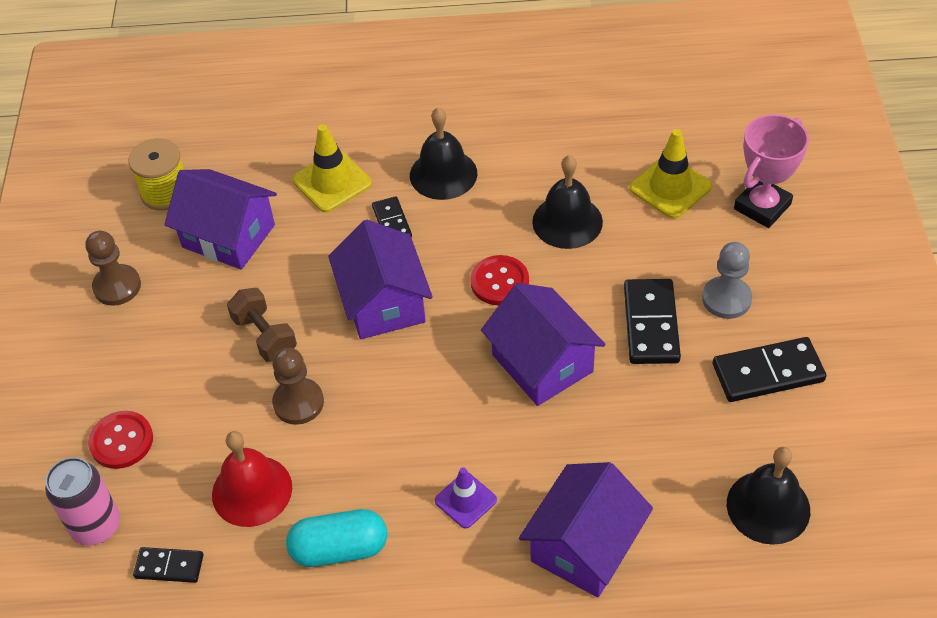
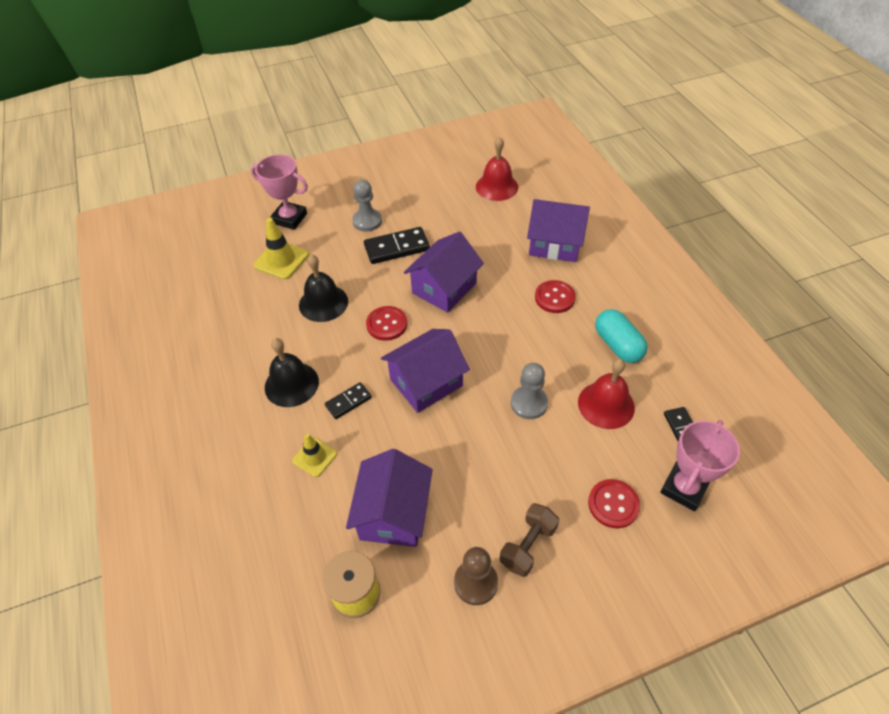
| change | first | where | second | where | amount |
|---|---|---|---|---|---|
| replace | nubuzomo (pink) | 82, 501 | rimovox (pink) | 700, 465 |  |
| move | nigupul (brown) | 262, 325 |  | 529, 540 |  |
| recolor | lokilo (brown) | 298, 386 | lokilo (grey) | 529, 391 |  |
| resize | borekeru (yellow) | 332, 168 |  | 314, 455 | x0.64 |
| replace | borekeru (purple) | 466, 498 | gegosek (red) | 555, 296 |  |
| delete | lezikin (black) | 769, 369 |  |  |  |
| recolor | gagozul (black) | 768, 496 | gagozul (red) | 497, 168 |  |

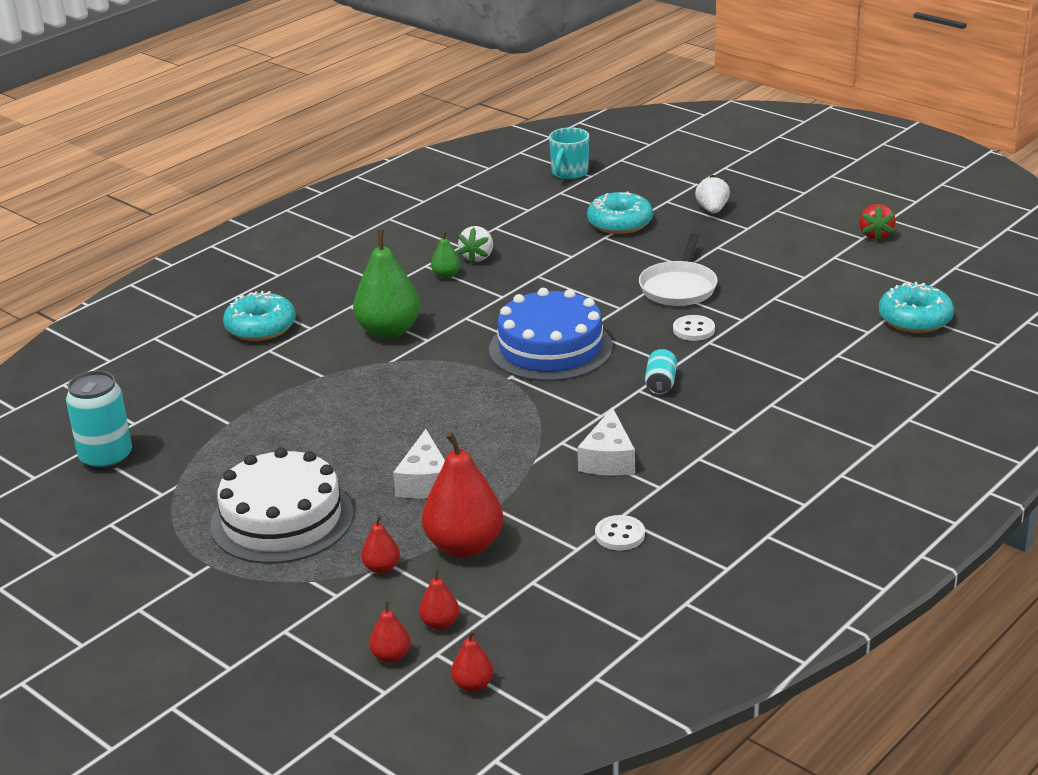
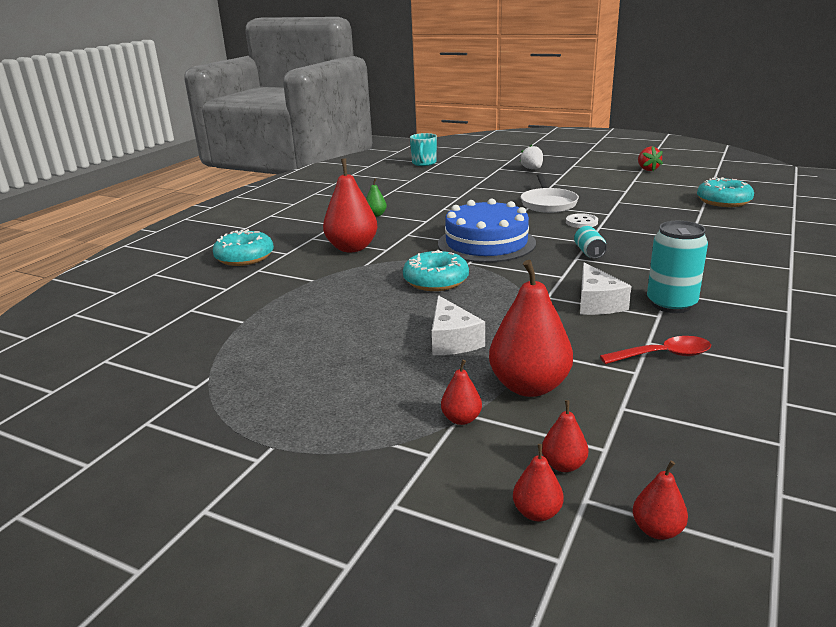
| change | first | where | second | where | amount |
|---|---|---|---|---|---|
| move | nubuzomo (turquoise) | 99, 421 |  | 677, 267 |  |
| delete | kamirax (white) | 282, 506 |  |  |  |
| recolor | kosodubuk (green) | 386, 284 | kosodubuk (red) | 350, 205 |  |
| delete | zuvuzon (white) | 475, 244 |  |  |  |
| move | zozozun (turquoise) | 620, 213 |  | 436, 270 |  |
| replace | gegosek (white) | 620, 533 | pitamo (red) | 655, 350 |  |

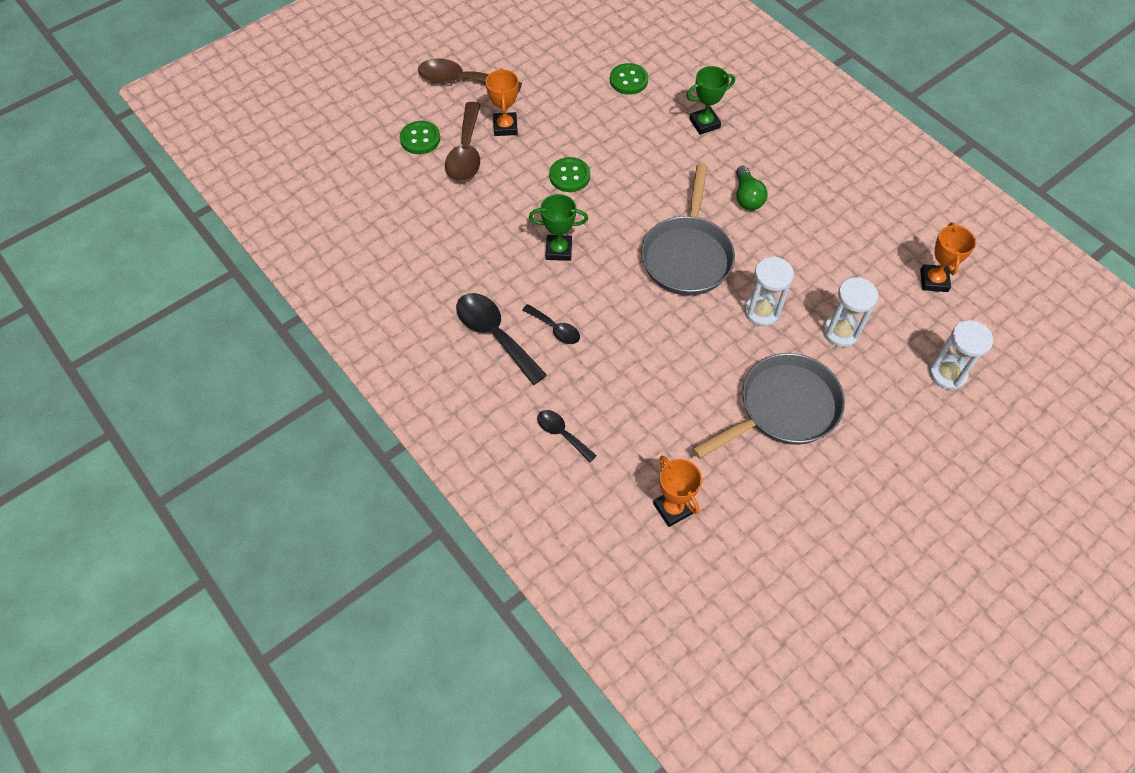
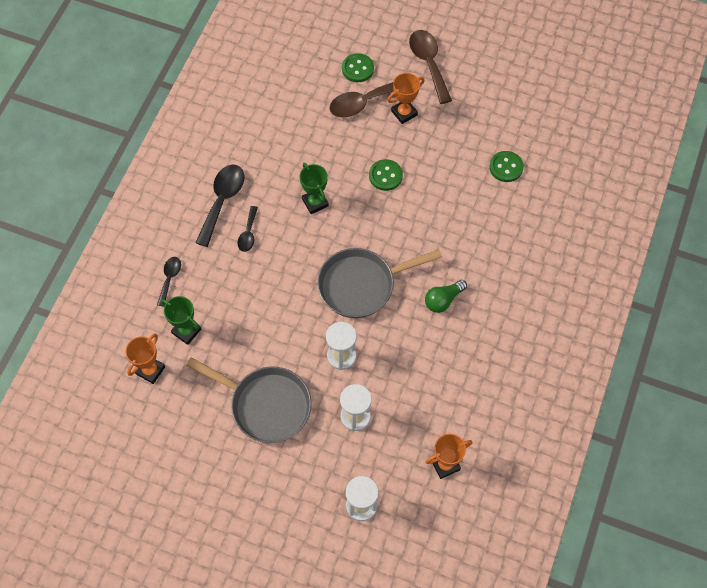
| change | first | where | second | where | amount |
|---|---|---|---|---|---|
| move | rimovox (green) | 710, 100 |  | 181, 320 |  |

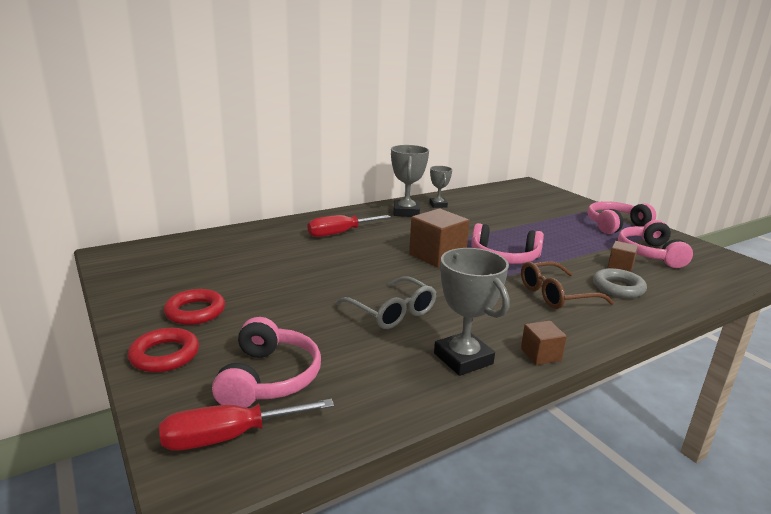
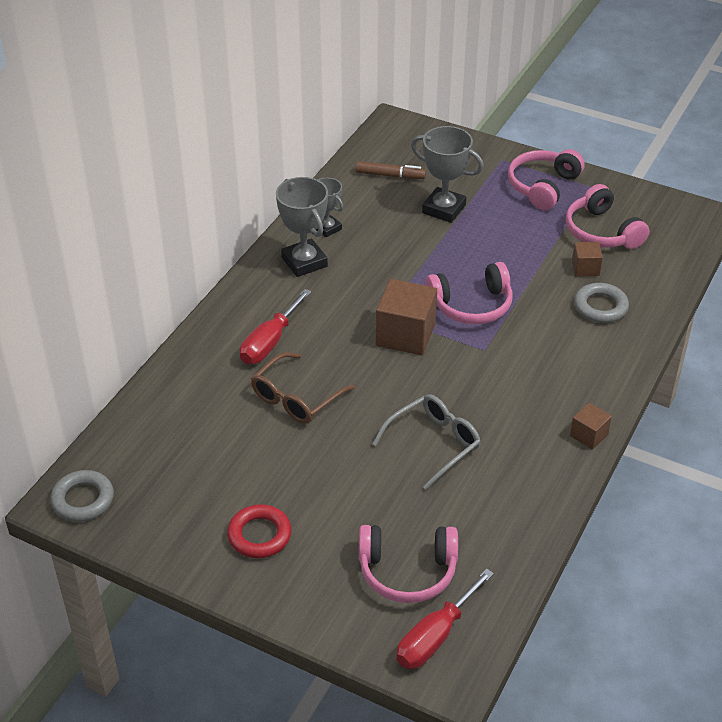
| change | first | where | second | where | amount |
|---|---|---|---|---|---|
| delete | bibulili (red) | 163, 350 |  |  |  |
| rotate | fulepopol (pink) | 266, 362 |  | 408, 564 | 120 degrees clockwise |
| rotate | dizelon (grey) | 385, 302 |  | 426, 441 | 60 degrees counterclockwise |
| move | rimovox (grey) | 471, 312 |  | 447, 174 |  |
| move | dizelon (brown) | 567, 285 |  | 303, 388 |  |
| insert |  |  | bibulili (grey) | 82, 496 |  |
| insert |  |  | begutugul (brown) | 390, 170 |  |

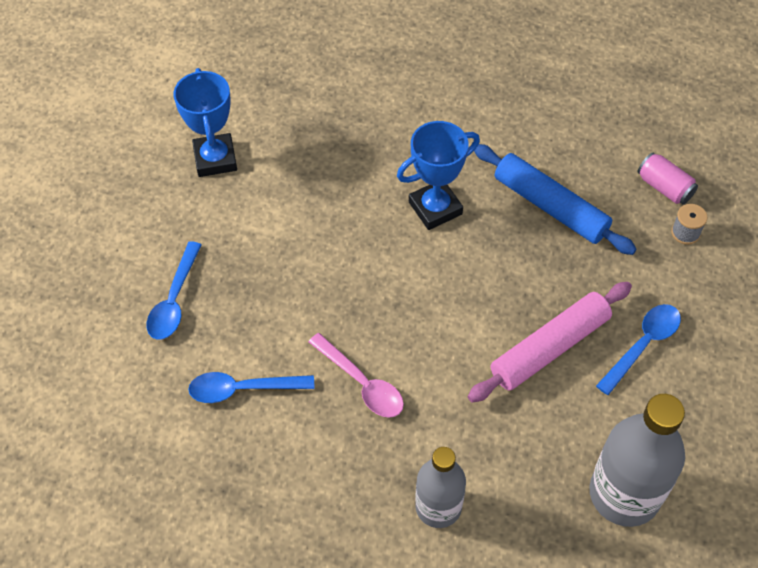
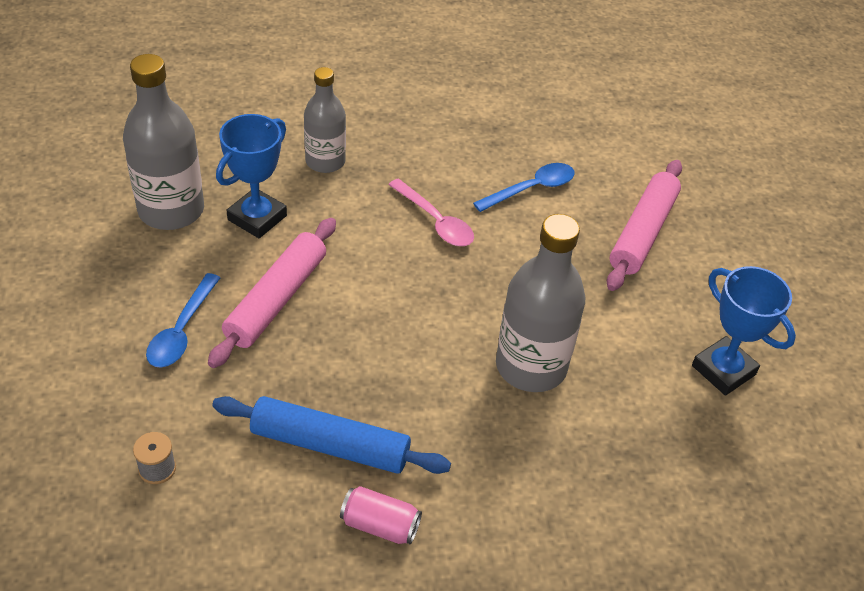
| change | first | where | second | where | amount |
|---|---|---|---|---|---|
| replace | pitamo (blue) | 174, 290 | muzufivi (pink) | 644, 225 |  |
| rotate | pitamo (pink) | 356, 375 |  | 431, 212 | 150 degrees counterclockwise |
| move | rimovox (blue) | 438, 175 |  | 251, 176 |  |
| move | nubuzomo (pink) | 668, 179 |  | 381, 515 |  |
| insert |  |  | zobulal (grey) | 540, 303 |  |

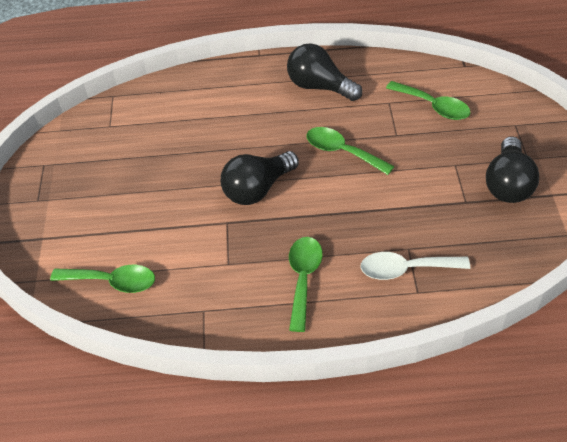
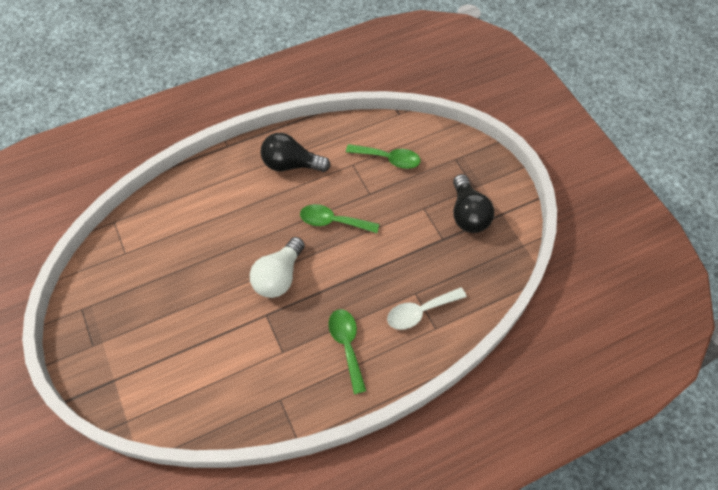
| change | first | where | second | where | amount |
|---|---|---|---|---|---|
| delete | pitamo (green) | 102, 279 |  |  |  |
| recolor | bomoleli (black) | 260, 178 | bomoleli (white) | 277, 267 |  |

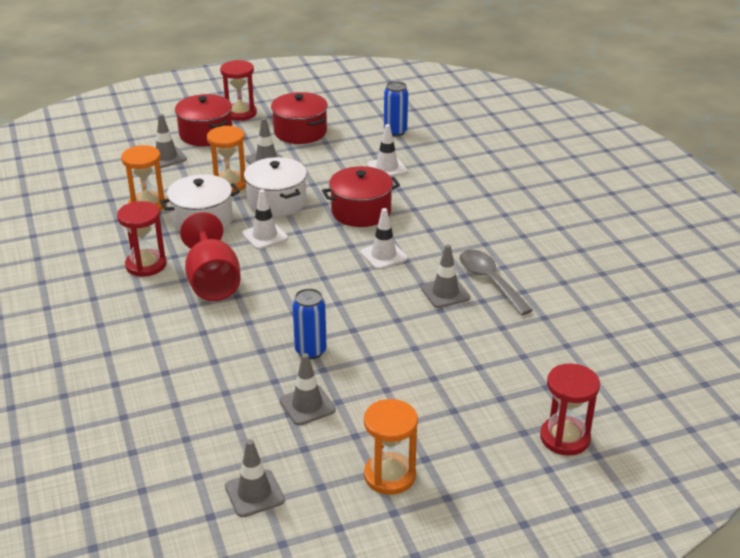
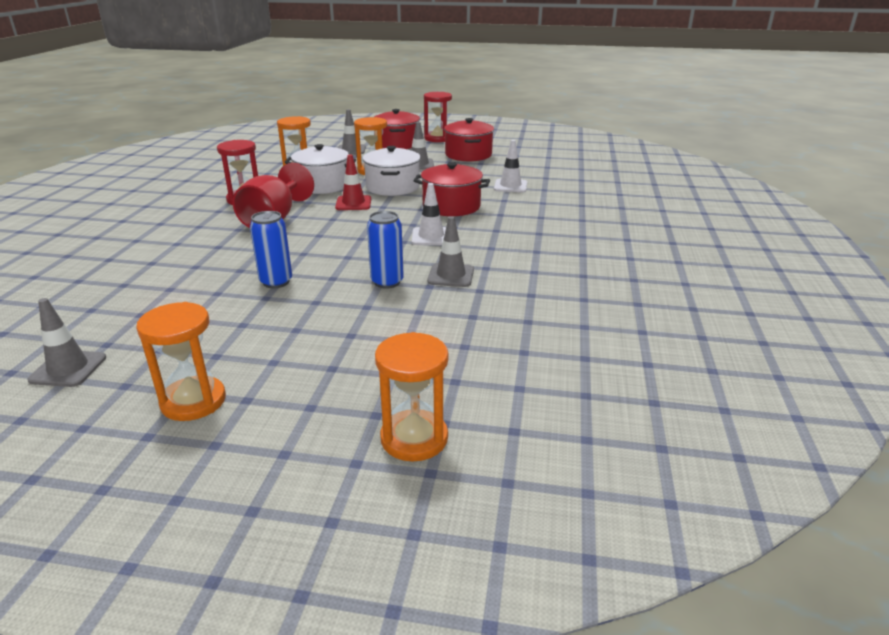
| change | first | where | second | where | amount |
|---|---|---|---|---|---|
| recolor | borekeru (white) | 265, 219 | borekeru (red) | 353, 182 |  |
| delete | borekeru (grey) | 308, 389 |  |  |  |
| move | nubuzomo (blue) | 396, 109 |  | 385, 250 |  |
| delete | pitamo (grey) | 496, 282 |  |  |  |
| recolor | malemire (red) | 570, 409 | malemire (orange) | 412, 396 |  |

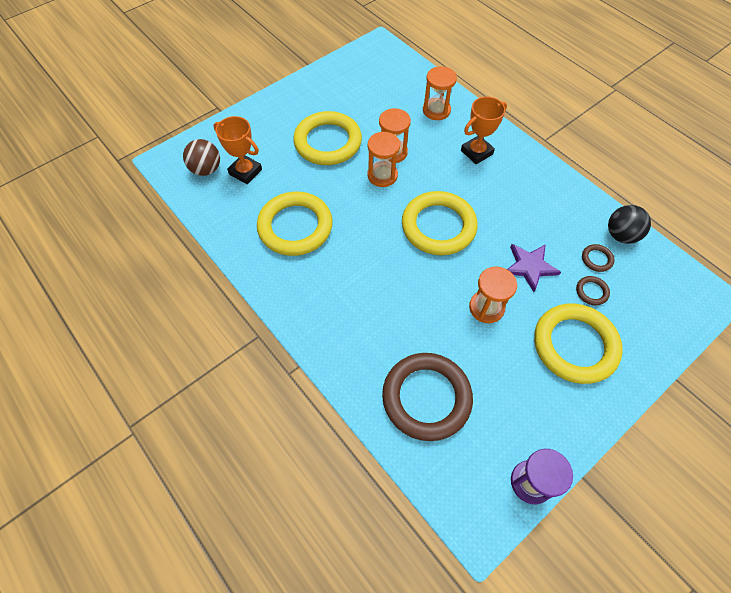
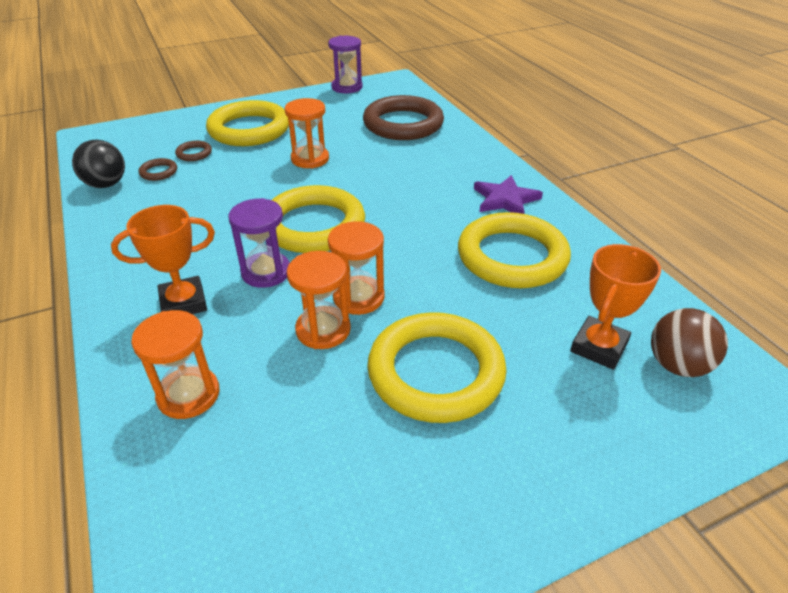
| change | first | where | second | where | amount |
|---|---|---|---|---|---|
| rotate | rimovox (orange) | 237, 150 |  | 615, 307 | 75 degrees clockwise |
| move | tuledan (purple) | 534, 268 |  | 508, 194 |  |
| insert |  |  | malemire (purple) | 259, 243 |  |

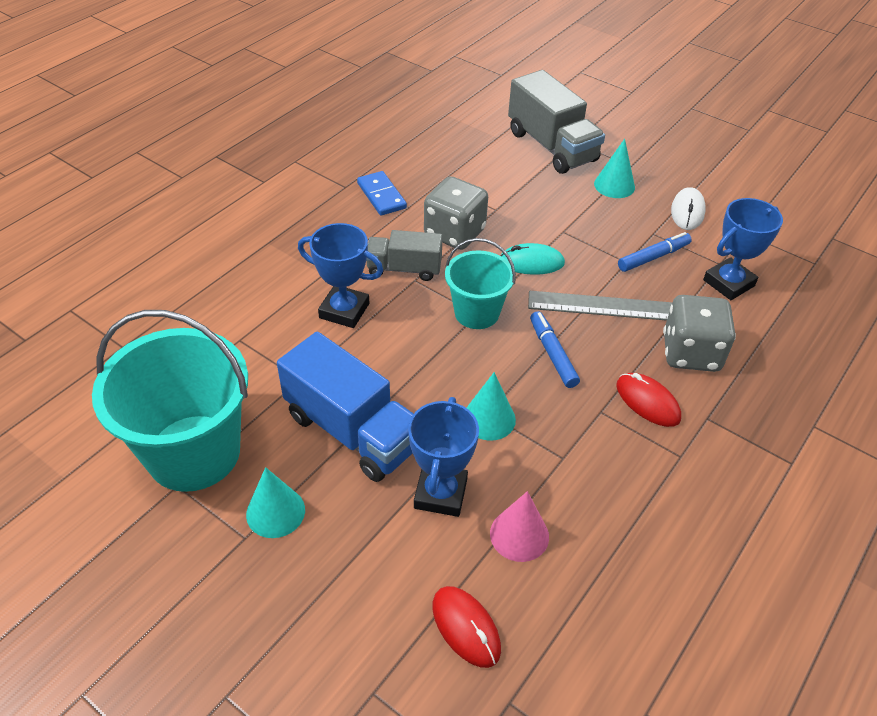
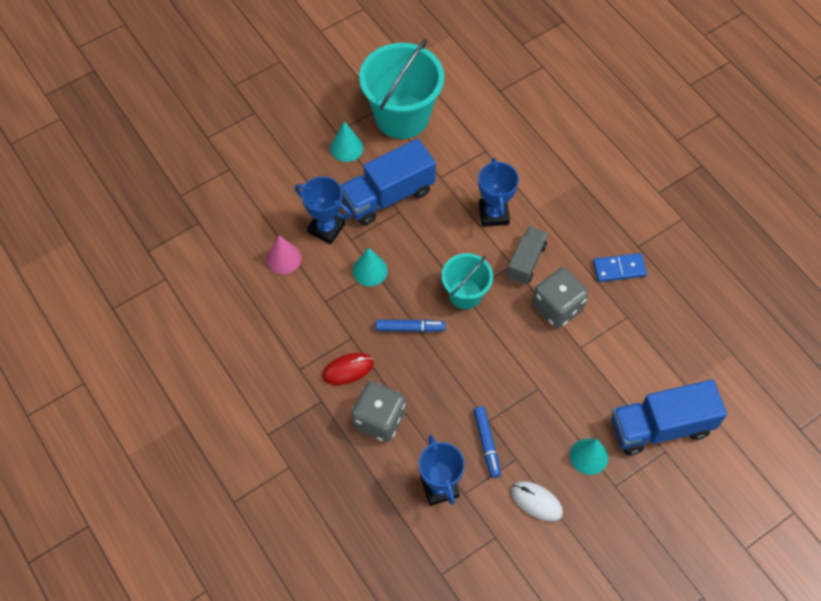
| change | first | where | second | where | amount |
|---|---|---|---|---|---|
| rotate | rimovox (blue) | 340, 275 |  | 498, 192 | 45 degrees counterclockwise |
| delete | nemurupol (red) | 466, 627 |  |  |  |
| delete | nemurupol (turquoise) | 533, 259 |  |  |  |
| recolor | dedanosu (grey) | 556, 122 | dedanosu (blue) | 669, 417 |  |
| delete | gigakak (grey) | 600, 306 |  |  |  |

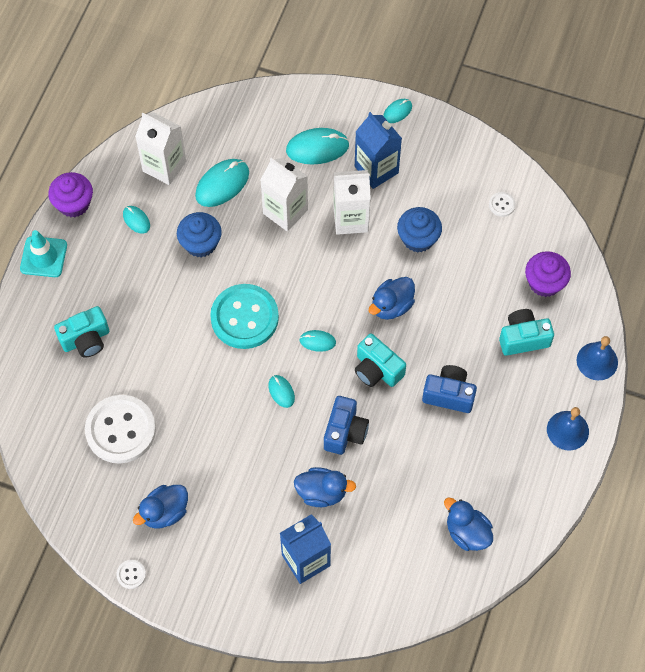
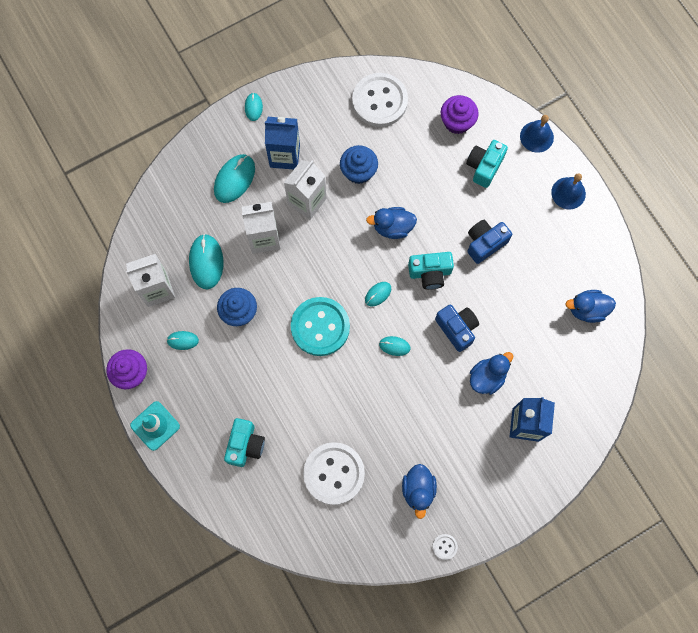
| change | first | where | second | where | amount |
|---|---|---|---|---|---|
| rotate | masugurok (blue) | 392, 298 |  | 391, 223 | 90 degrees clockwise |
| resize | gegosek (white) | 502, 204 |  | 380, 100 | x2.49 |

